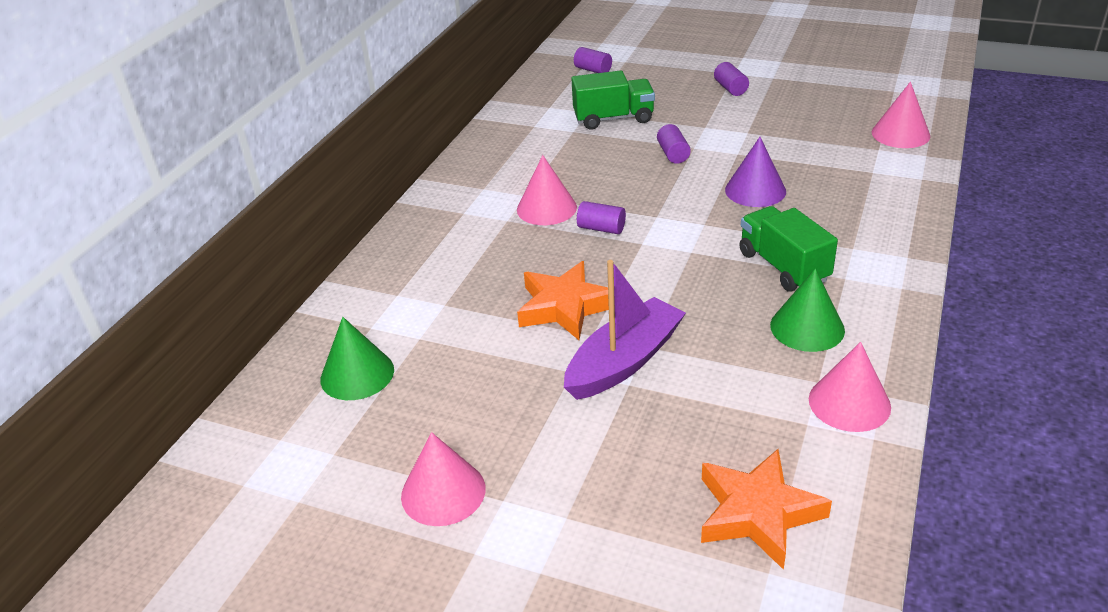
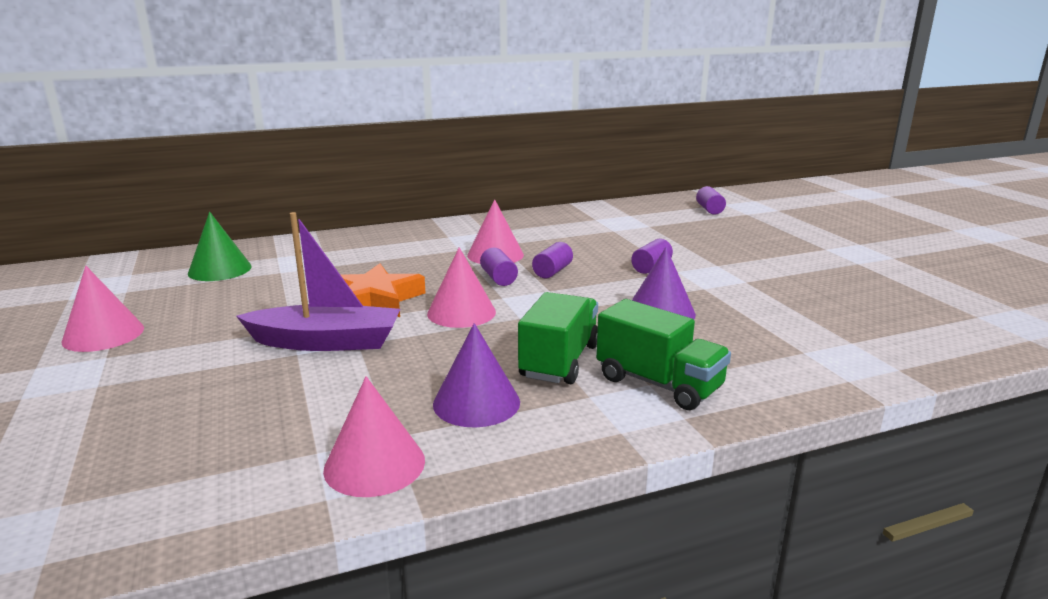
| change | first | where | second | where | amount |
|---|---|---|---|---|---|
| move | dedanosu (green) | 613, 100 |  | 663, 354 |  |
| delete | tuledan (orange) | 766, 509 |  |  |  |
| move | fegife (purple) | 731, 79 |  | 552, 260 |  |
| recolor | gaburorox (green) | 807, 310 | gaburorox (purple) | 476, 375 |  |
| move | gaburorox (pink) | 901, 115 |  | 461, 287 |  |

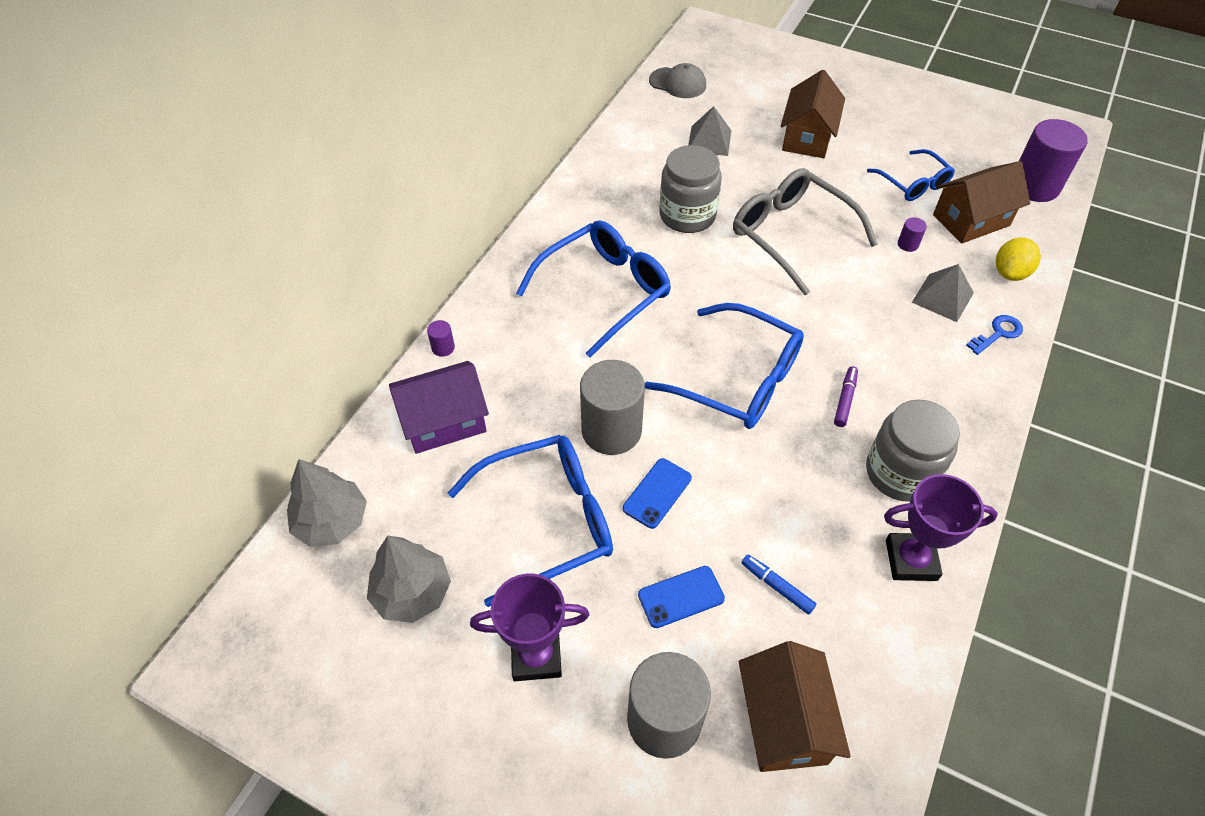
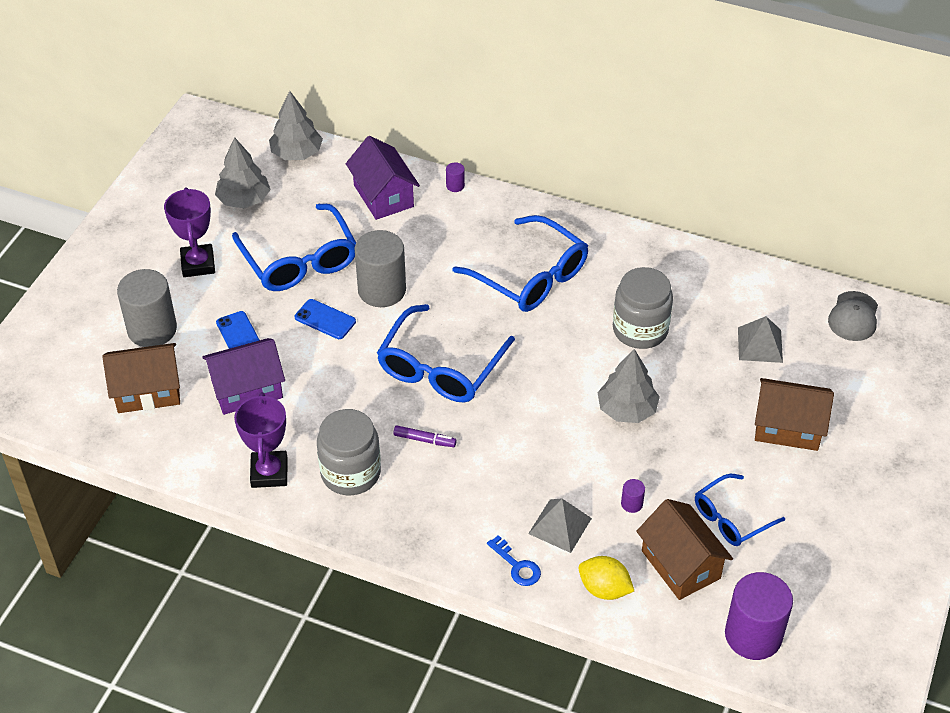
| change | first | where | second | where | amount |
|---|---|---|---|---|---|
| replace | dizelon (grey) | 805, 231 | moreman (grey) | 629, 386 |  |
| replace | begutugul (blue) | 779, 584 | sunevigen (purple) | 243, 376 |  |

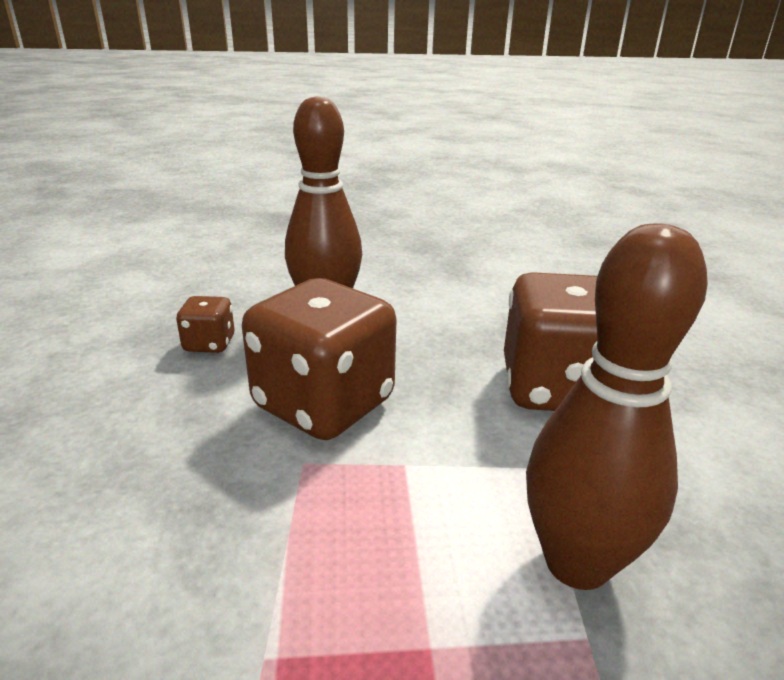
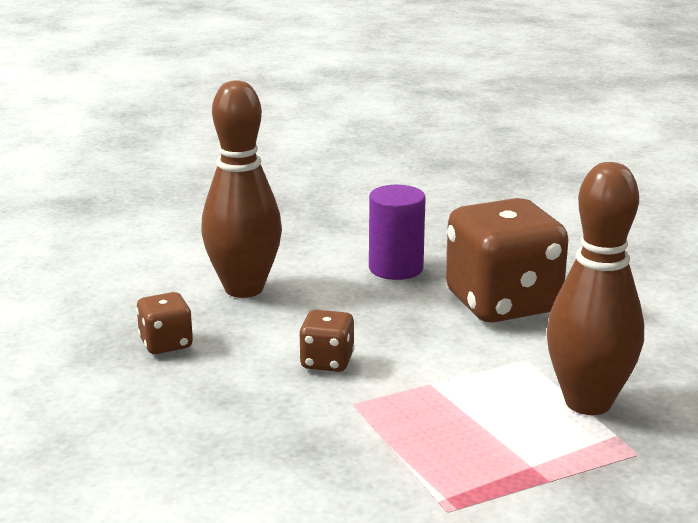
| change | first | where | second | where | amount |
|---|---|---|---|---|---|
| resize | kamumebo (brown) | 319, 359 |  | 327, 340 | x0.46 |
| insert |  |  | fegife (purple) | 397, 232 |  |

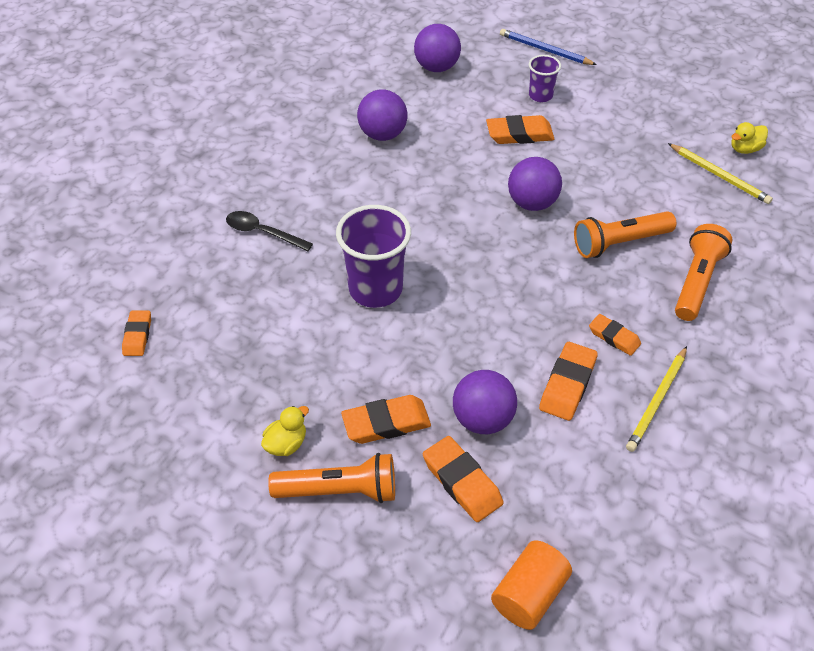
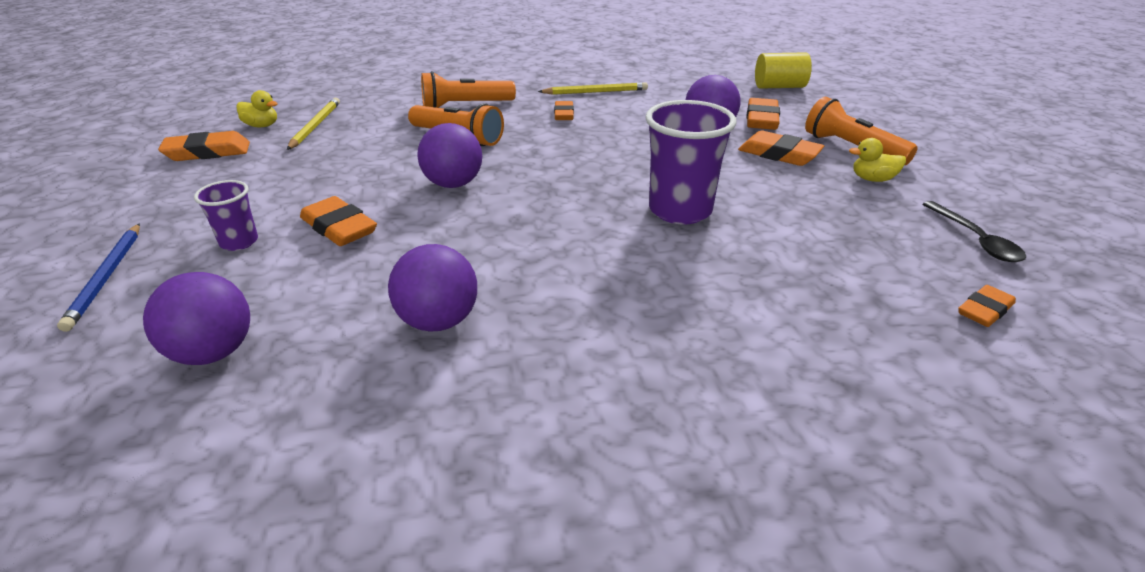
| change | first | where | second | where | amount |
|---|---|---|---|---|---|
| move | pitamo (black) | 269, 231 |  | 974, 231 |  |
| recolor | fegife (orange) | 531, 585 | fegife (yellow) | 783, 70 |  |
| move | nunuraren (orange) | 568, 381 |  | 204, 146 |  |

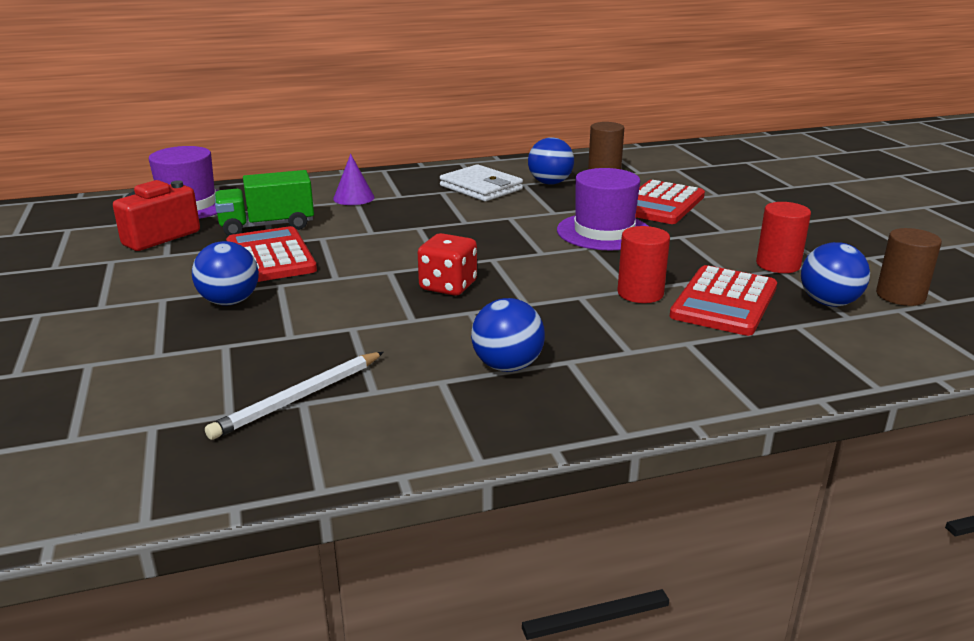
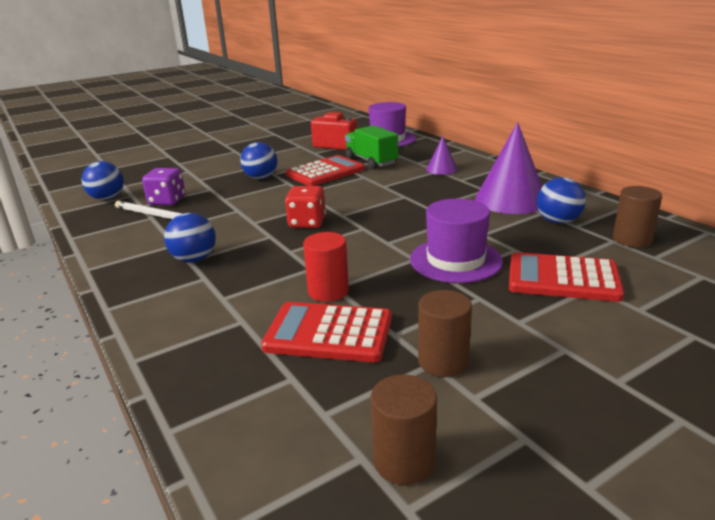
| change | first | where | second | where | amount |
|---|---|---|---|---|---|
| replace | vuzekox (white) | 481, 183 | gaburorox (purple) | 508, 168 |  |
| recolor | fegife (red) | 783, 237 | fegife (brown) | 445, 333 |  |
| move | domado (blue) | 835, 274 |  | 102, 180 |  |
| insert |  |  | kamumebo (purple) | 163, 186 |  |

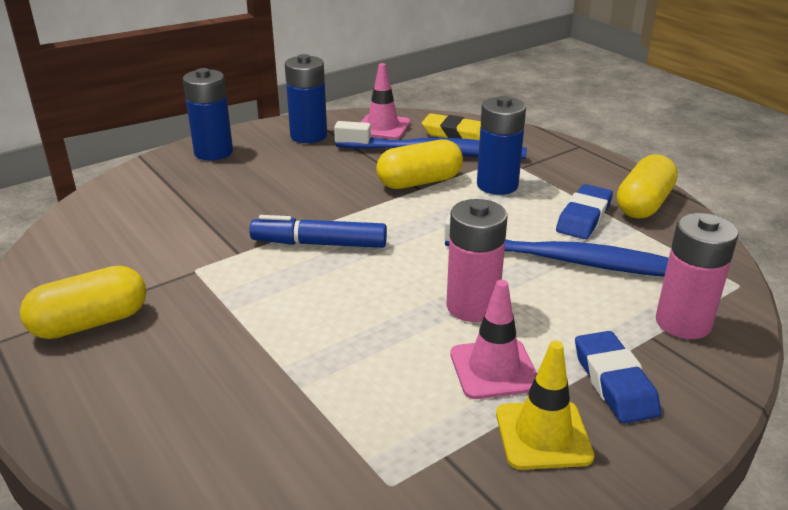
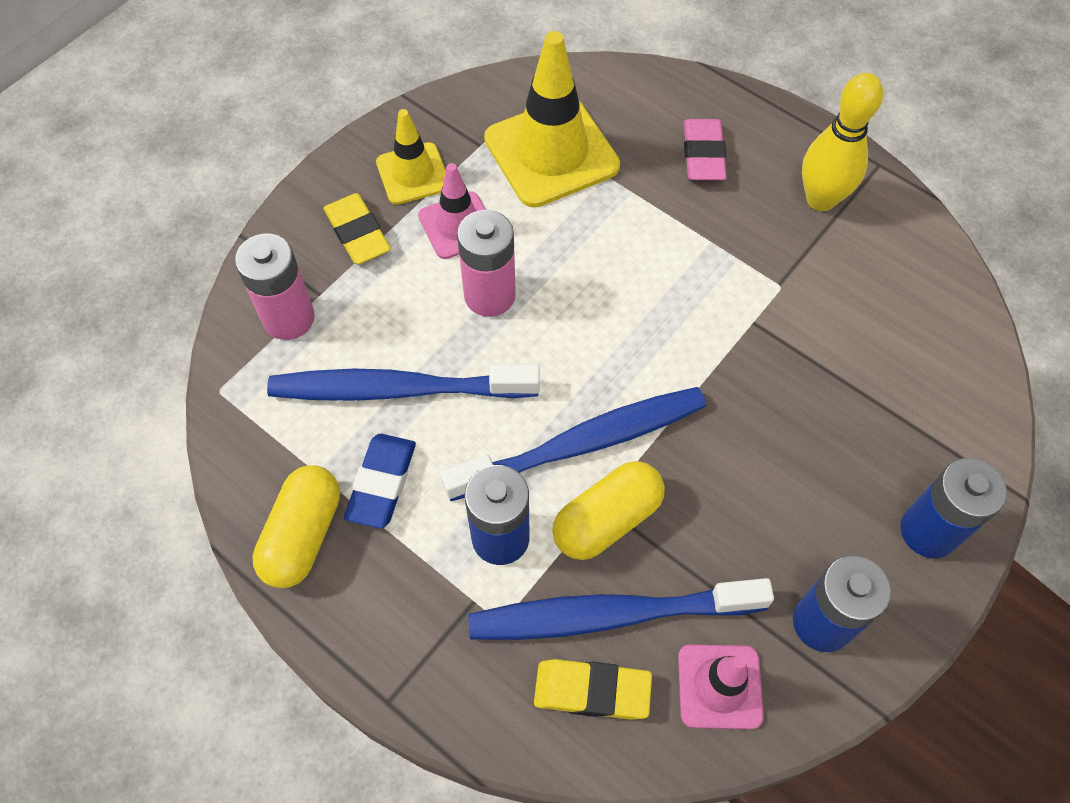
| change | first | where | second | where | amount |
|---|---|---|---|---|---|
| replace | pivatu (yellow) | 83, 302 | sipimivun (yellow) | 842, 142 |  |
| delete | begutugul (blue) | 318, 231 |  |  |  |
| recolor | nunuraren (blue) | 618, 377 | nunuraren (yellow) | 357, 228 |  |
| insert |  |  | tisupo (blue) | 573, 444 |  |
| insert |  |  | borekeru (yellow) | 552, 119 |  |
| insert |  |  | nunuraren (pink) | 705, 149 |  |

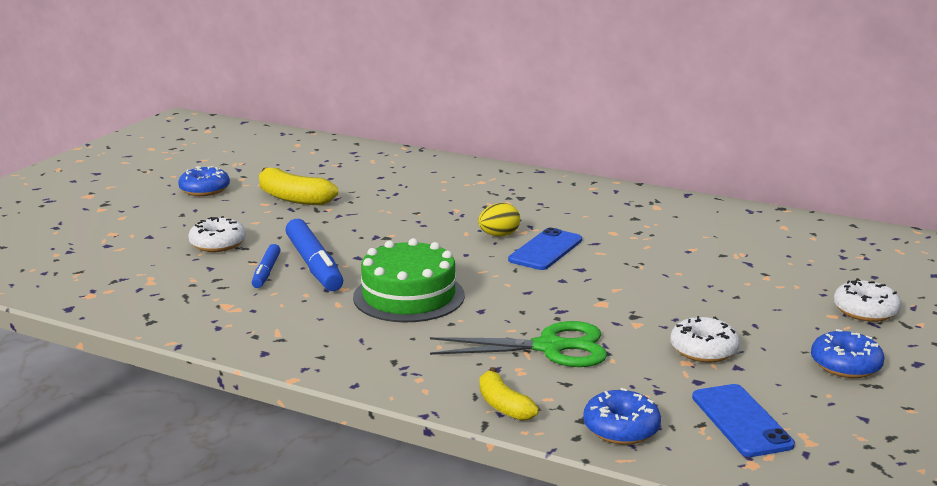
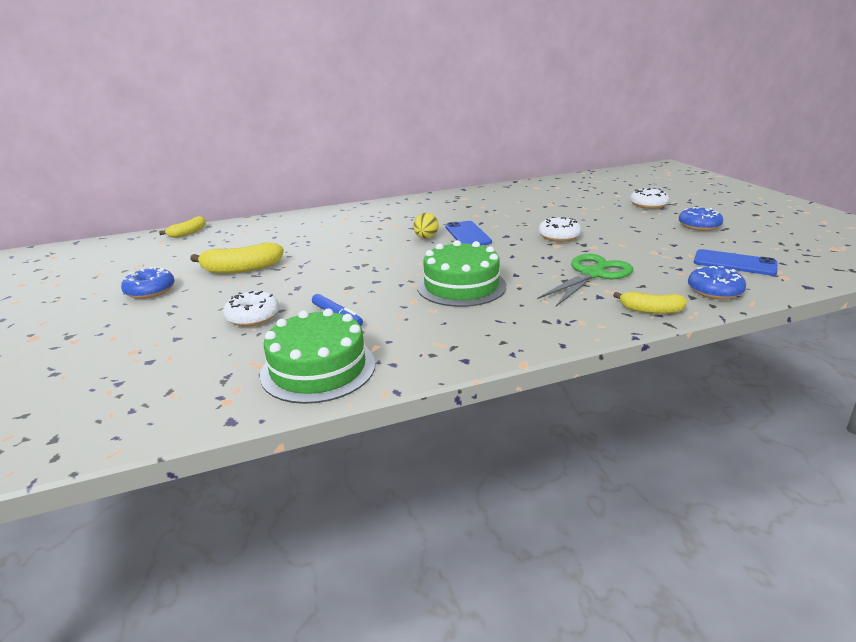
| change | first | where | second | where | amount |
|---|---|---|---|---|---|
| delete | begutugul (blue) | 314, 255 |  |  |  |
| move | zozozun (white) | 705, 339 |  | 559, 229 |  |
| insert |  |  | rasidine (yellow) | 182, 227 |  |
| insert |  |  | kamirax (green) | 317, 356 |  |

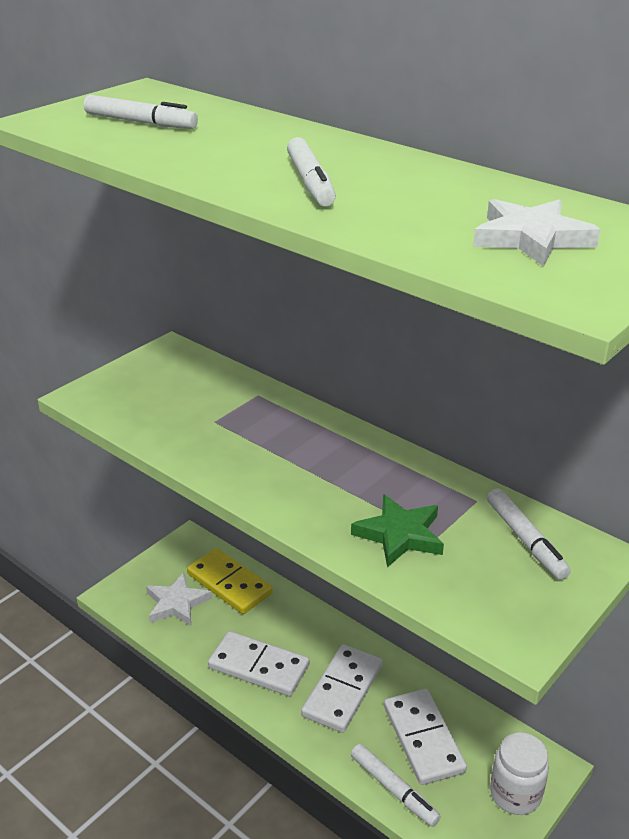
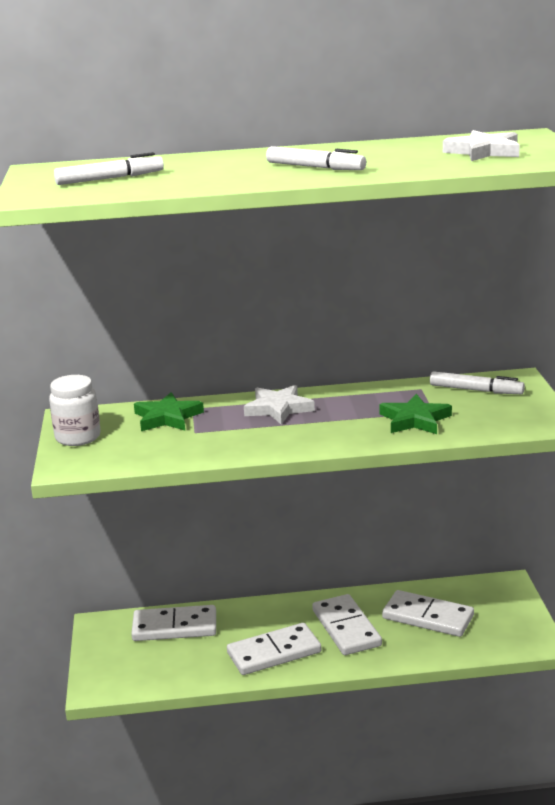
| change | first | where | second | where | amount |
|---|---|---|---|---|---|
| move | tuledan (white) | 179, 599 |  | 279, 405 |  |
| recolor | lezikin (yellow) | 230, 581 | lezikin (white) | 173, 623 |  |
| delete | begutugul (white) | 396, 785 |  |  |  |
| move | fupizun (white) | 519, 773 |  | 75, 410 |  |
| insert |  |  | tuledan (green) | 169, 411 |  |

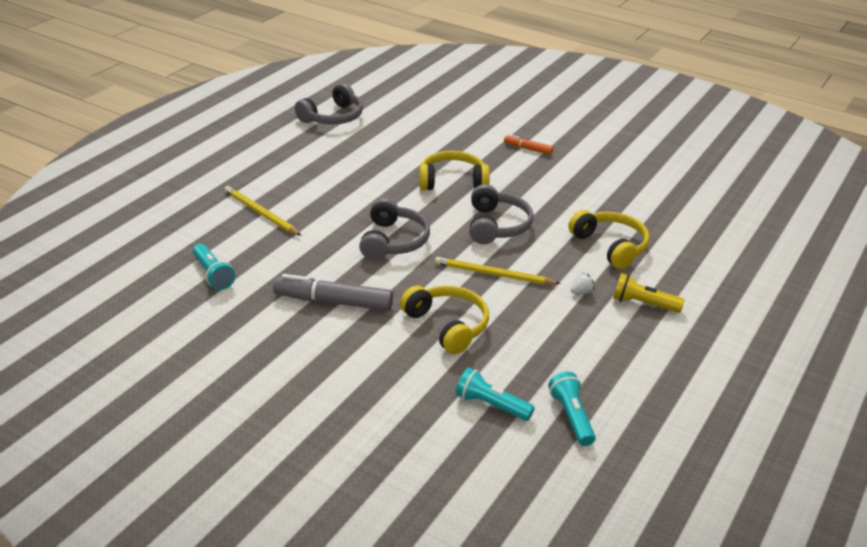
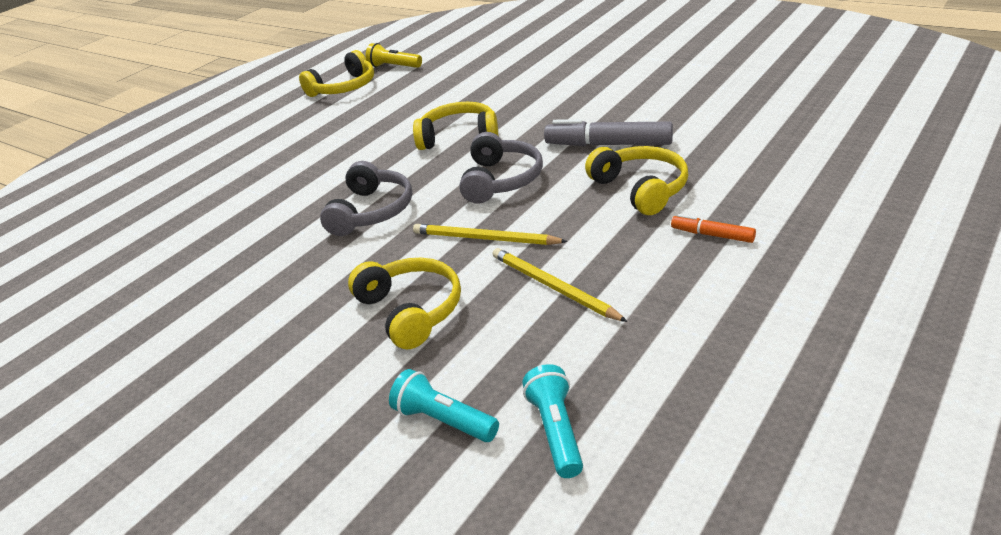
| change | first | where | second | where | amount |
|---|---|---|---|---|---|
| delete | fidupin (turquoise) | 214, 267 |  |  |  |
| move | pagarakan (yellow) | 262, 211 |  | 560, 285 |  |
| move | begutugul (grey) | 333, 292 |  | 608, 132 |  |
| recolor | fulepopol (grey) | 329, 103 | fulepopol (yellow) | 336, 73 |  |
| move | begutugul (orange) | 528, 144 |  | 713, 228 |  |
| delete | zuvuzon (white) | 583, 283 |  |  |  |
| move | fidupin (yellow) | 649, 293 |  | 394, 55 |  |

